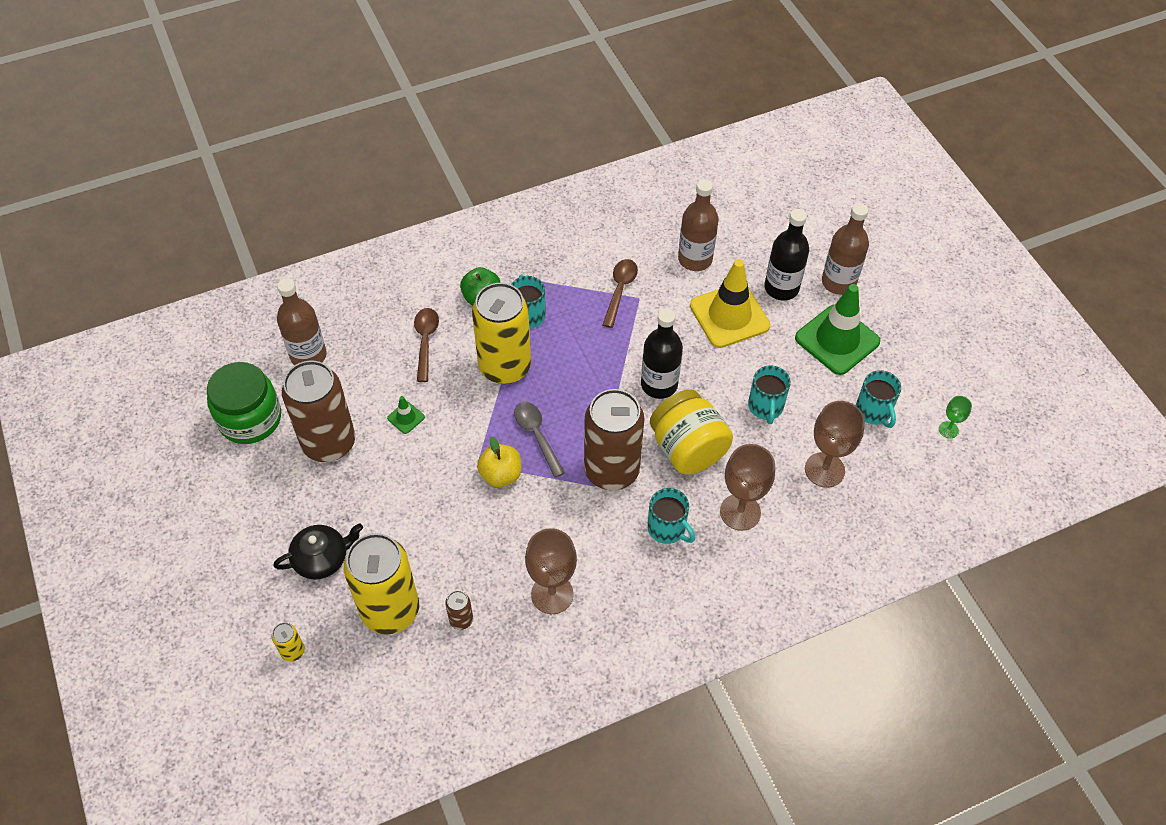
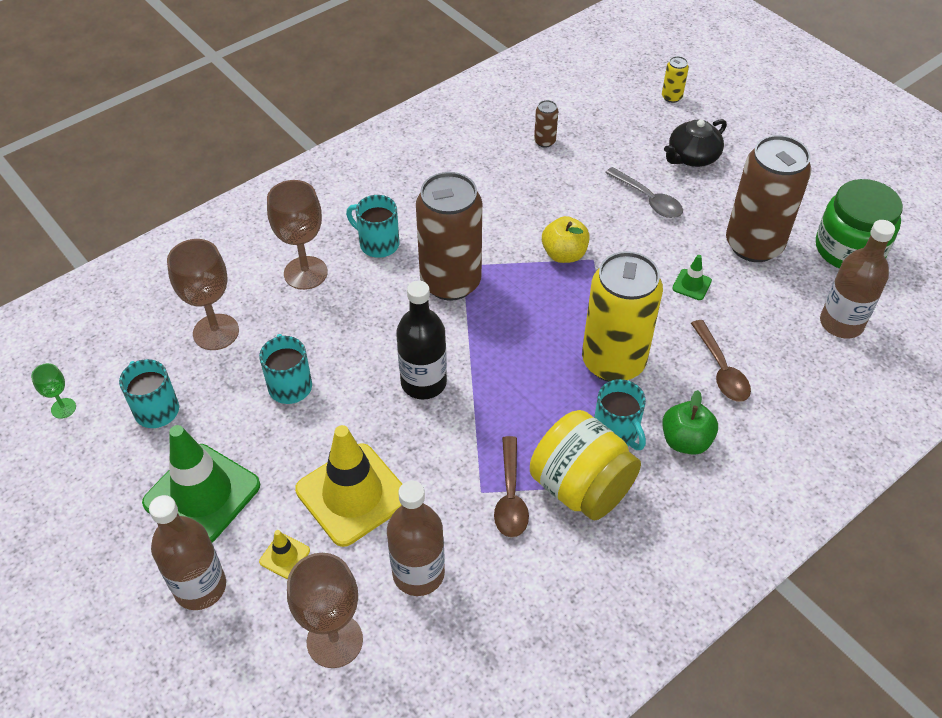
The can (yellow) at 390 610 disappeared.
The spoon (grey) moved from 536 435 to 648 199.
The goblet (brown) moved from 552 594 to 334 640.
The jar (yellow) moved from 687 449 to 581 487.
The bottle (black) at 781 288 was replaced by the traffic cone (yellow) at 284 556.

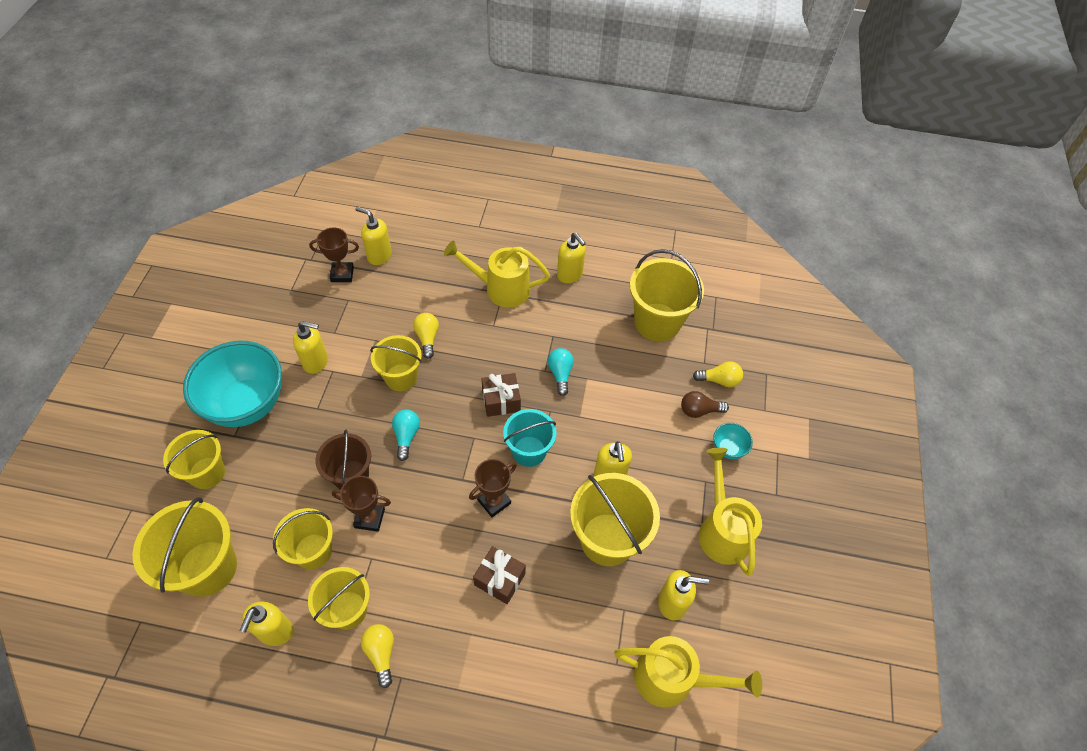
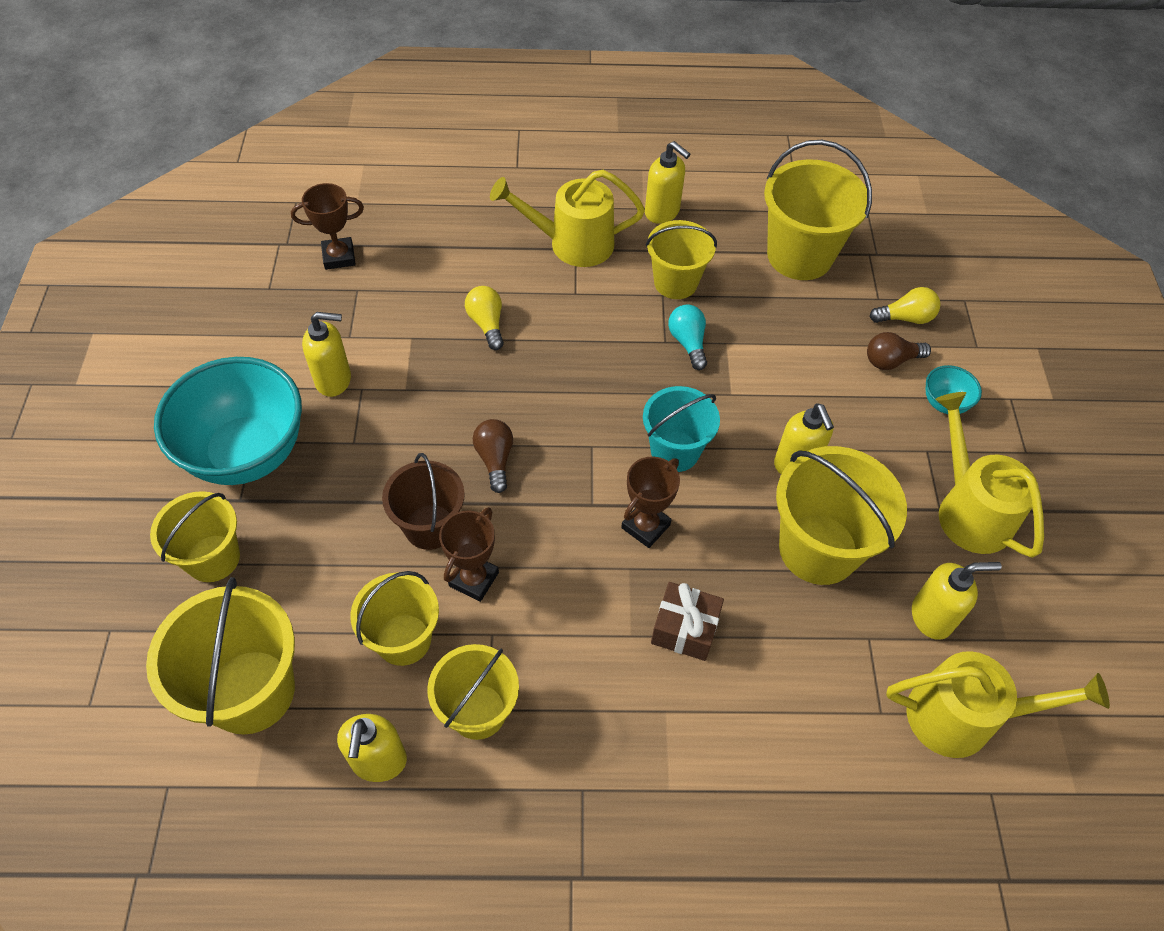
The trophy (brown) at 369 518 turned 60 degrees counterclockwise.
The soap dispenser (yellow) at 379 256 disappeared.
The light bulb (yellow) at 381 653 disappeared.
The bucket (yellow) moved from 401 377 to 675 283.
The light bulb (turquoise) at 406 436 became the light bulb (brown) at 495 459.
The gift (brown) at 501 401 disappeared.

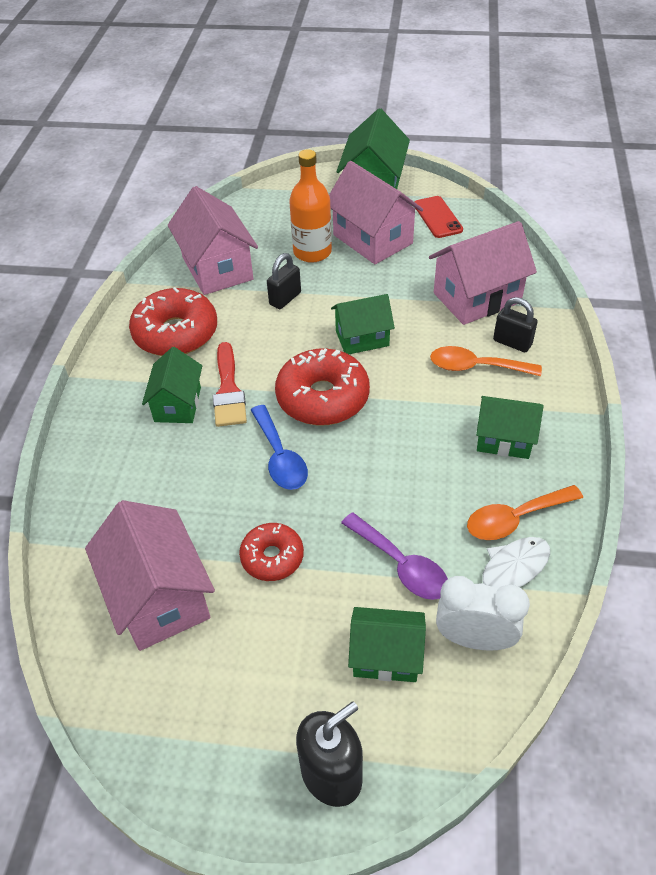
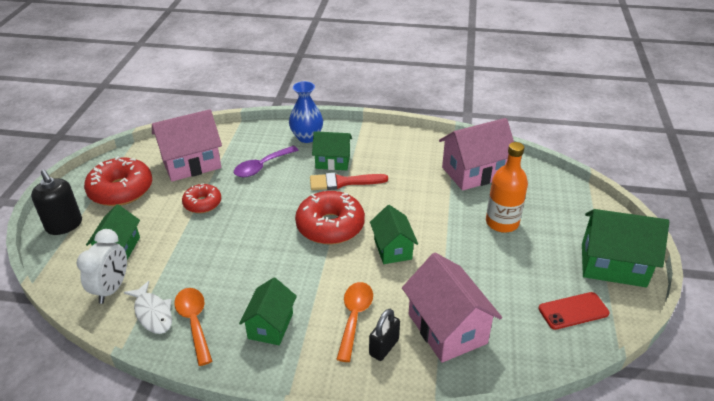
The donut (red) moved from 176 333 to 121 190.
The spoon (blue) at 280 457 disappeared.
The padlock (black) at 285 299 disappeared.
The house (pink) at 372 239 disappeared.
The spoon (purple) moved from 401 565 to 262 166.
The vase (blue) at 307 137 appeared.

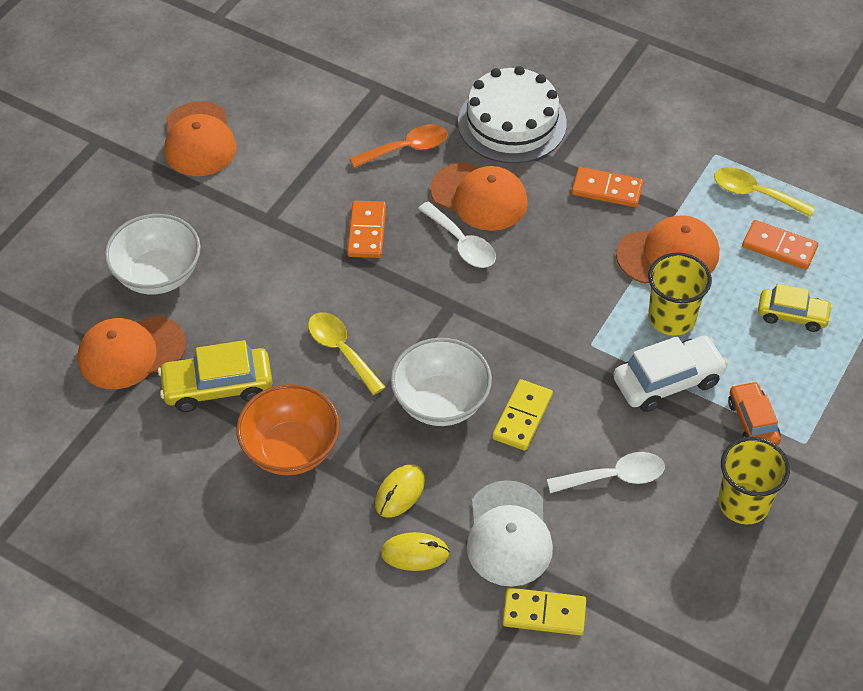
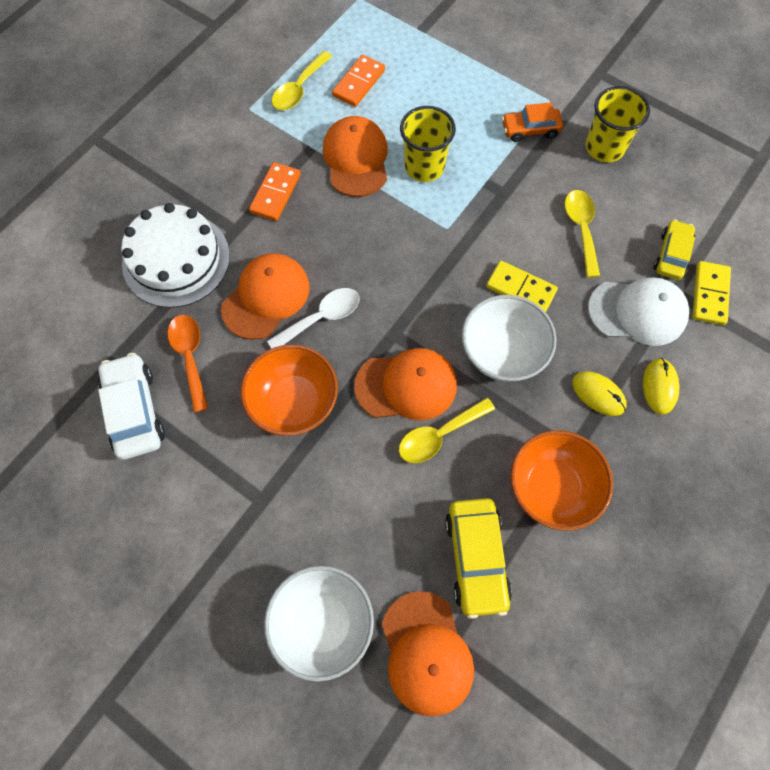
The cap (orange) moved from 199 140 to 406 385.
The domino (orange) at 367 231 was replaced by the bowl (orange) at 294 402.
The spoon (white) at 614 477 became the spoon (yellow) at 581 229.
The car (white) moved from 668 381 to 134 411.
The car (yellow) moved from 792 315 to 671 255.

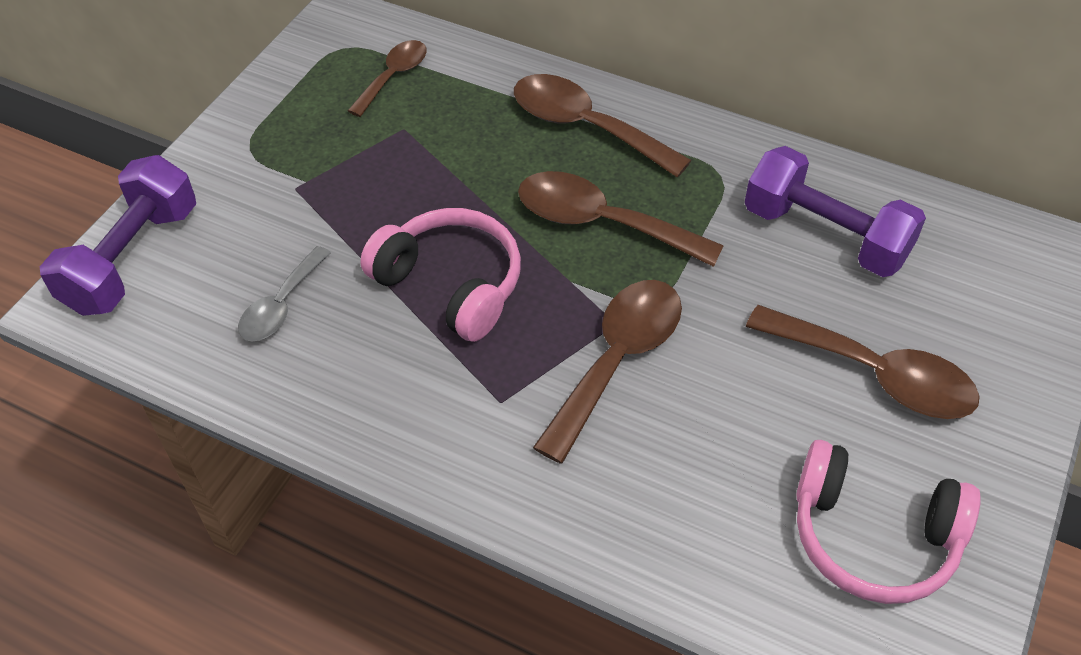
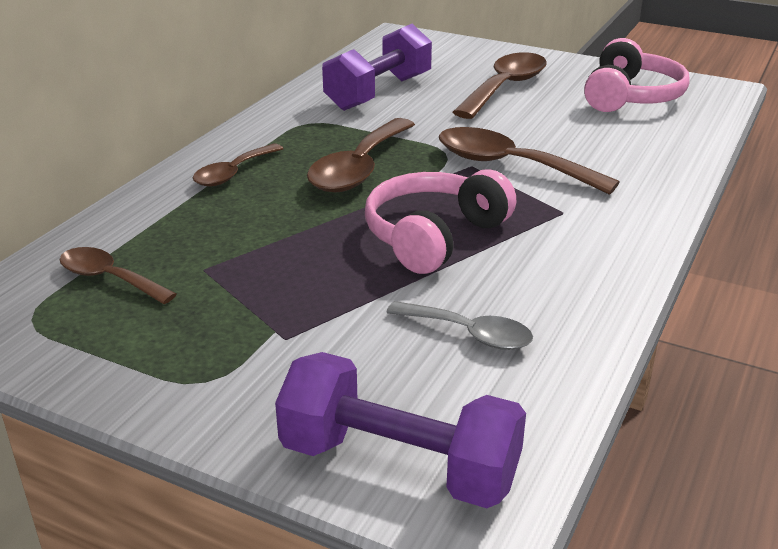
The spoon (brown) at 585 127 changed to 0.61 times the size.

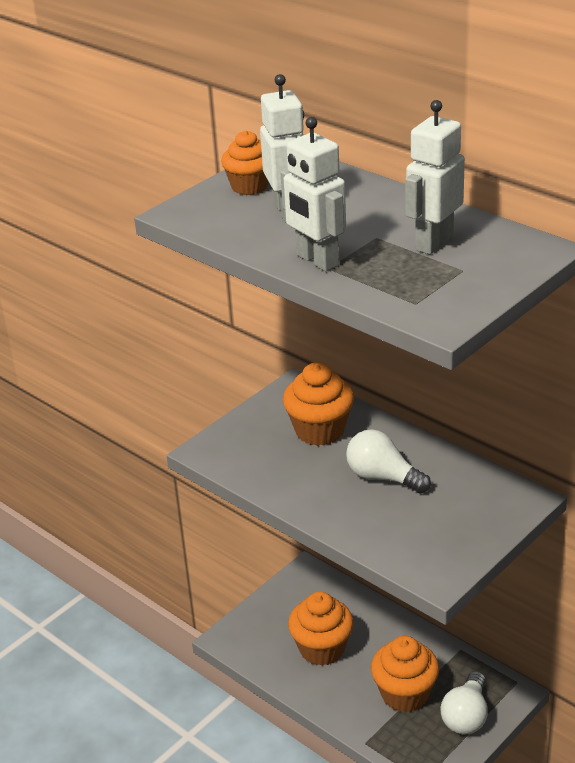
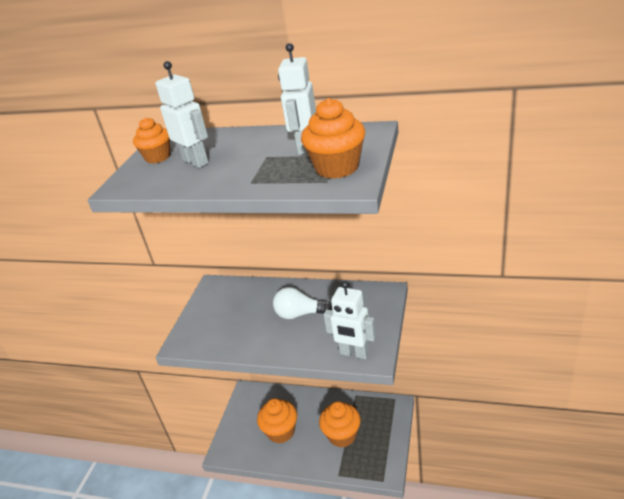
The robot (white) moved from 317 260 to 354 353.
The cupcake (orange) moved from 319 431 to 337 168.
The light bulb (white) at 466 716 disappeared.

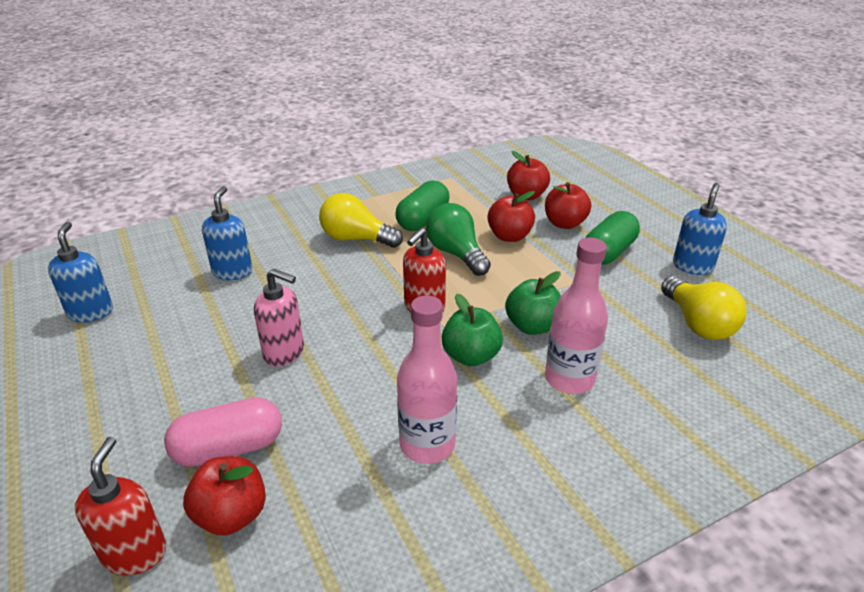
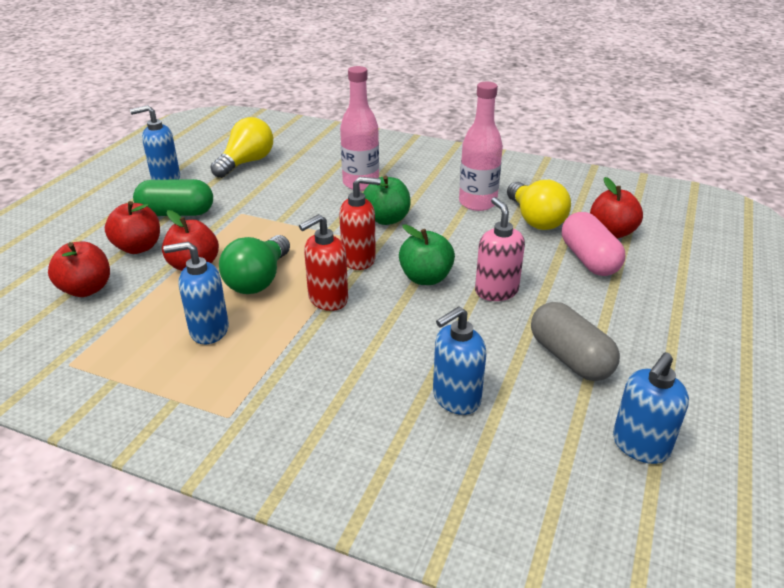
The soap dispenser (red) moved from 135 553 to 327 299.
The capsule (pink) at 229 448 turned 45 degrees clockwise.
The light bulb (yellow) moved from 356 239 to 535 219.
The capsule (green) at 423 220 was replaced by the soap dispenser (blue) at 208 330.
The apple (green) moved from 532 326 to 426 278.
The capsule (grey) at 570 358 appeared.

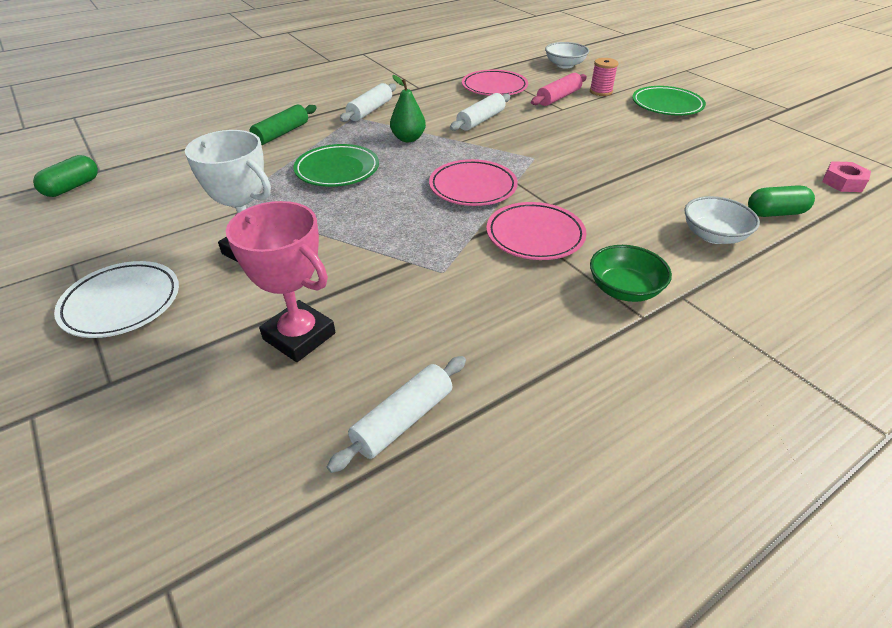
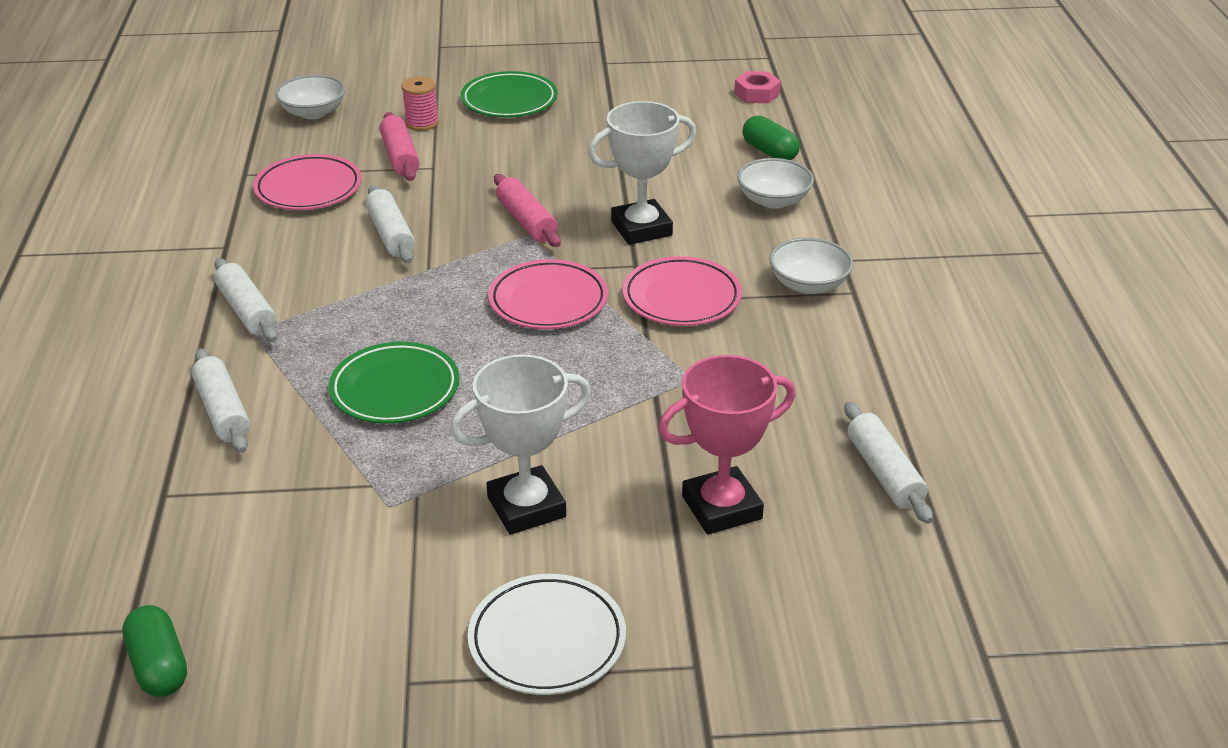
The rolling pin (green) at 281 133 became the rolling pin (white) at 223 411.
The pear (green) at 408 139 disappeared.
The bowl (green) at 624 289 became the bowl (white) at 808 284.
The capsule (green) at 775 213 turned 60 degrees counterclockwise.
The rolling pin (pink) at 526 221 appeared.
The trophy (white) at 641 228 appeared.

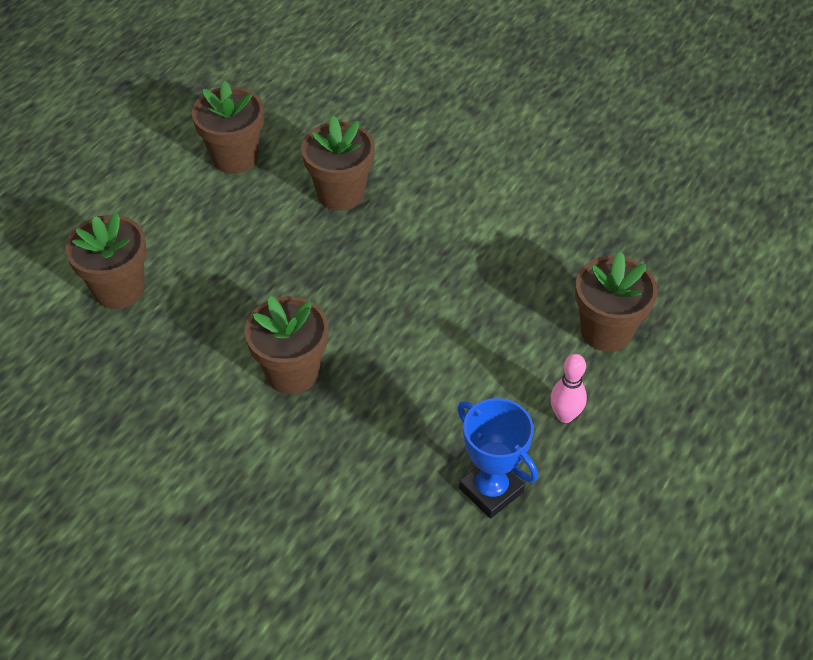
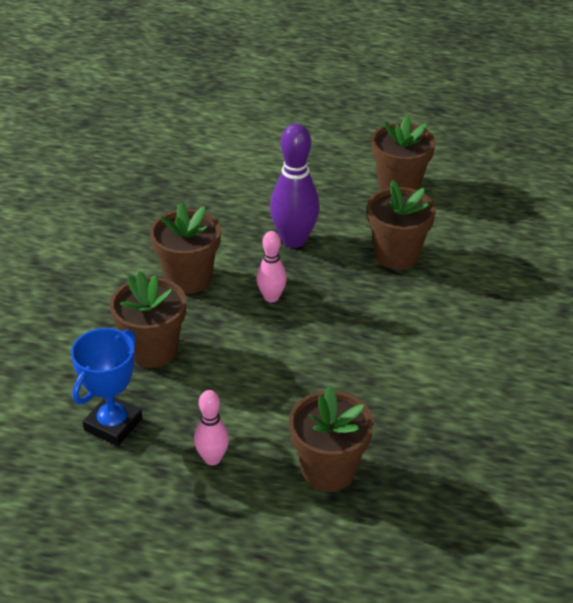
The flower pot (brown) moved from 119 289 to 153 350.
The bowling pin (pink) at 271 297 appeared.
The bowling pin (purple) at 294 240 appeared.

